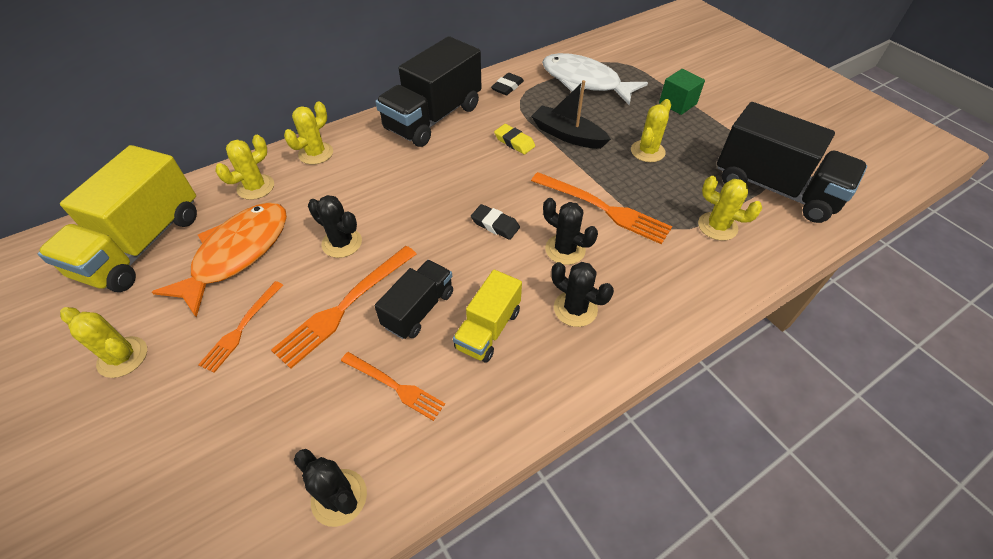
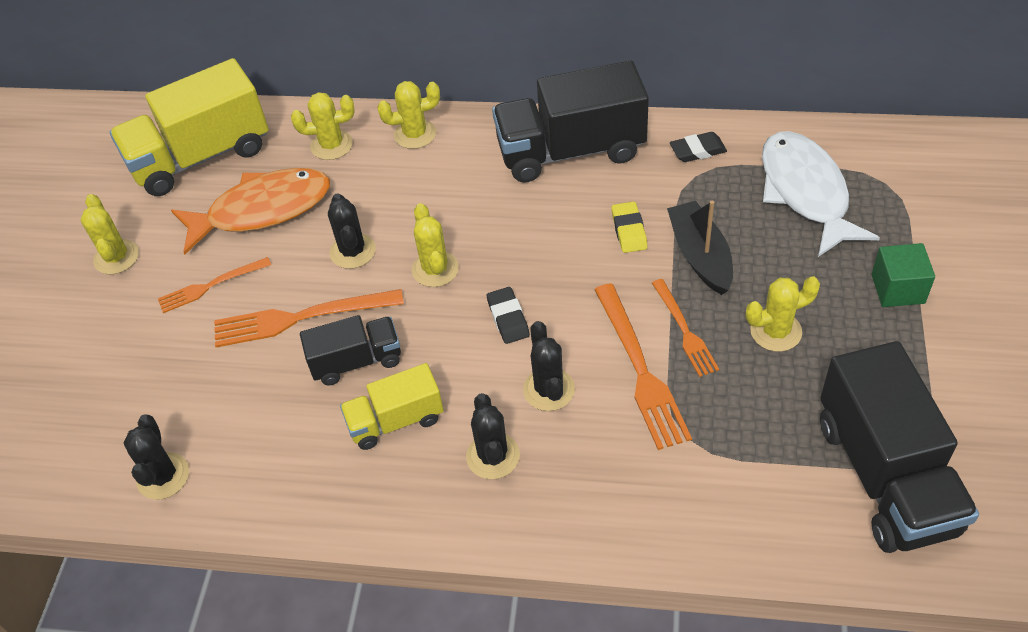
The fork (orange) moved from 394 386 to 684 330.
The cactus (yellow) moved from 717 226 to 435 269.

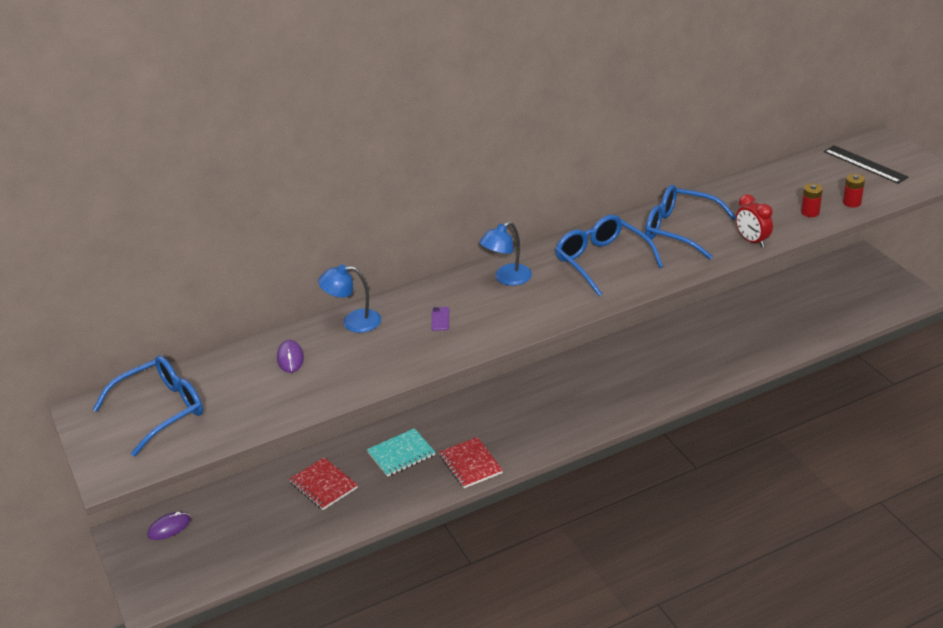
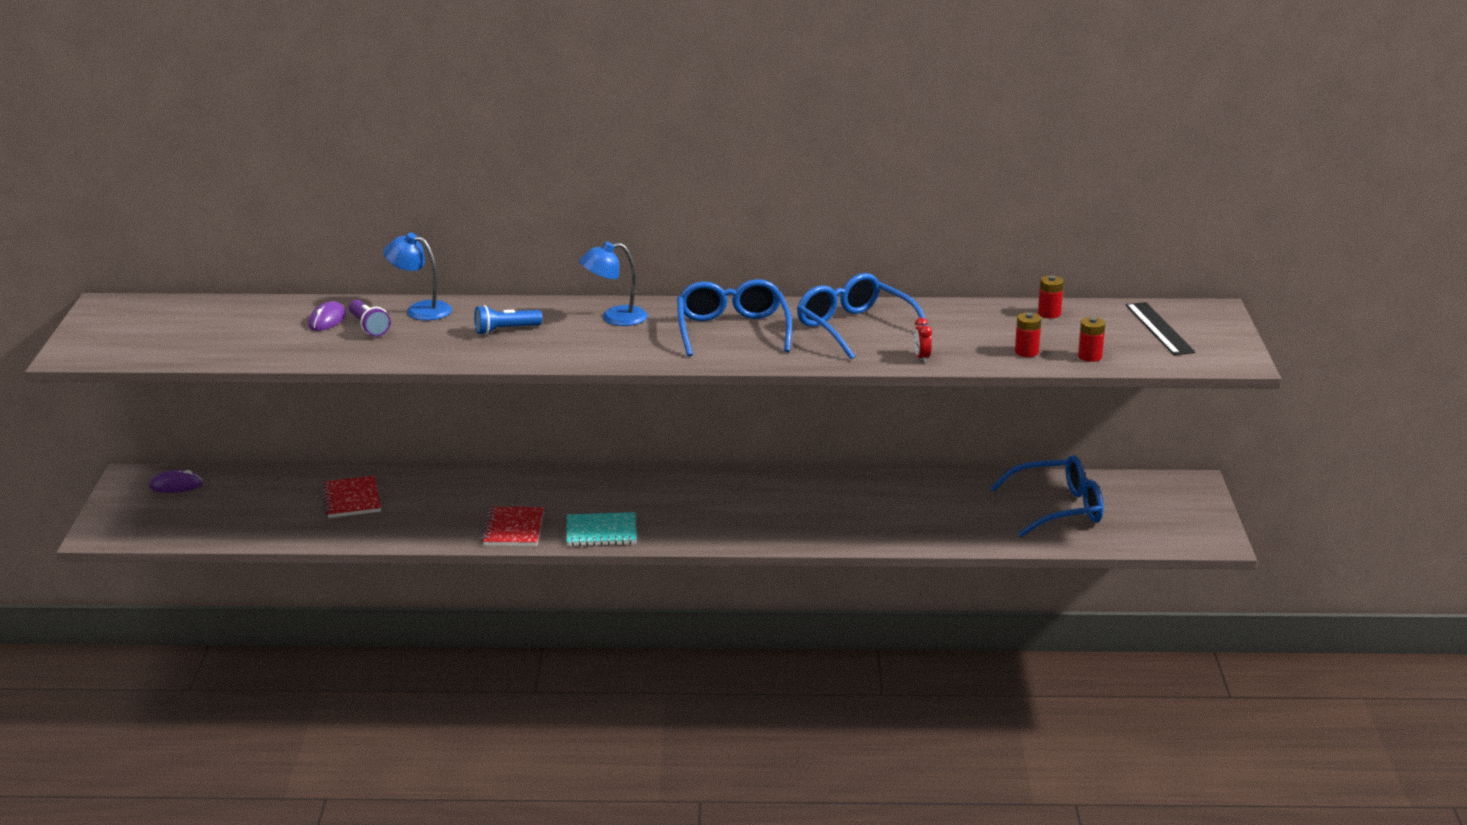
The glasses (blue) moved from 161 410 to 1058 508.
The notebook (turquoise) moved from 401 454 to 601 532.
The phone (purple) at 440 319 was replaced by the flashlight (blue) at 505 330.
The clock (red) at 752 241 changed to 0.63 times the size.
The flashlight (purple) at 368 327 appeared.
The battery (red) at 1049 314 appeared.

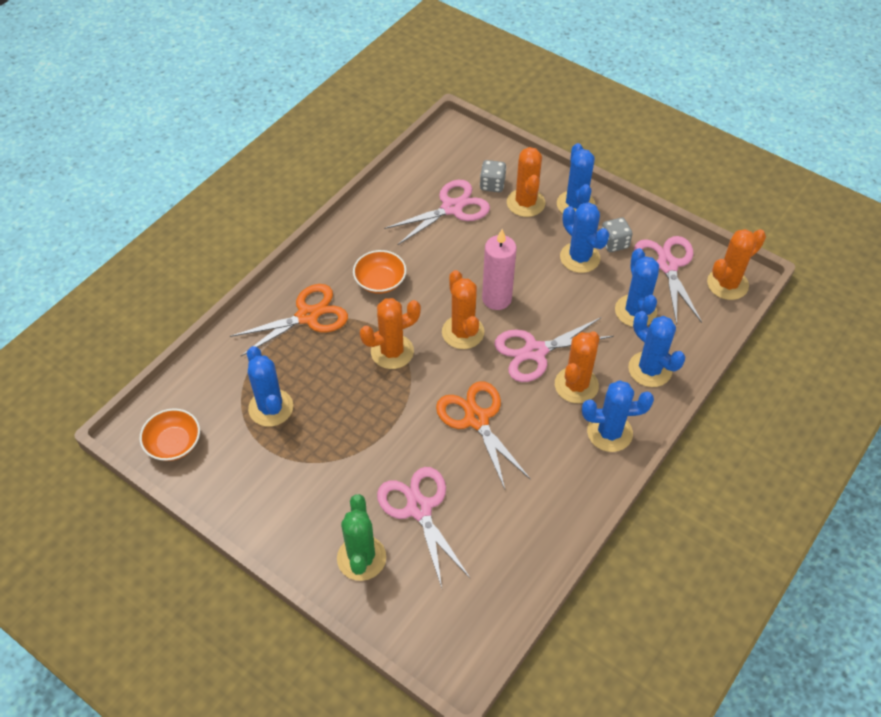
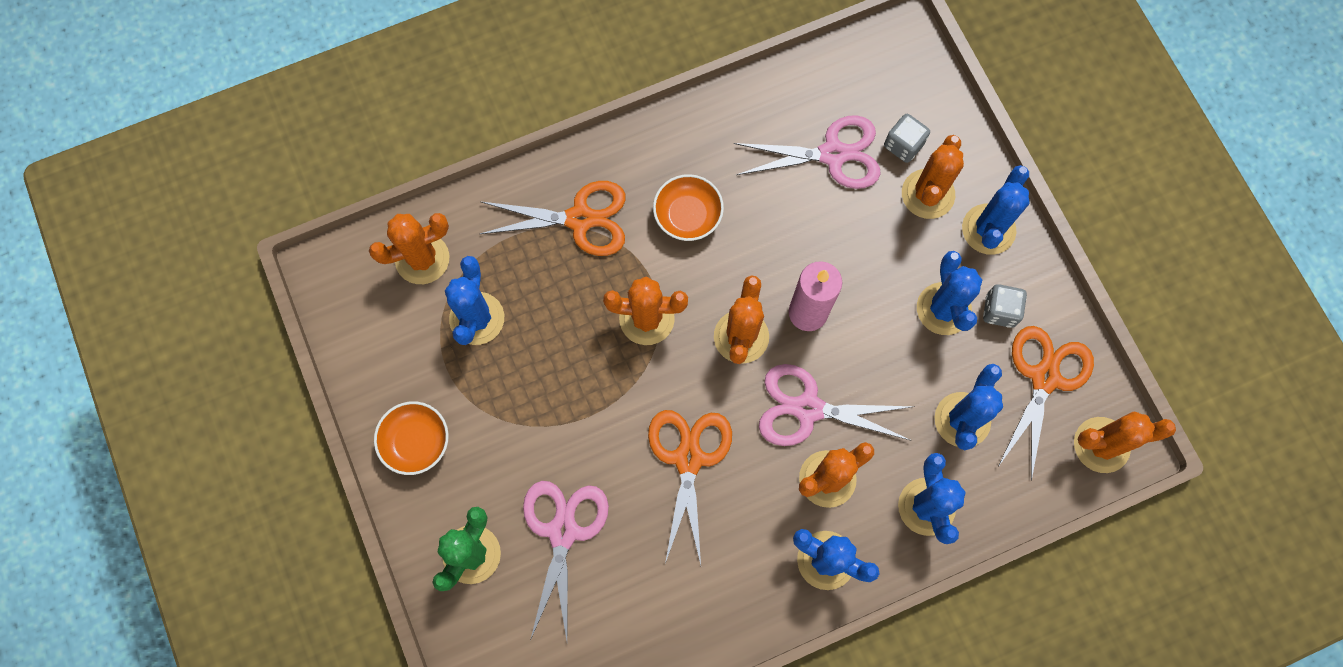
The bowl (orange) moved from 174 443 to 416 441.
The scissors (pink) at 667 265 became the scissors (orange) at 1044 378.
The cactus (orange) at 422 259 appeared.

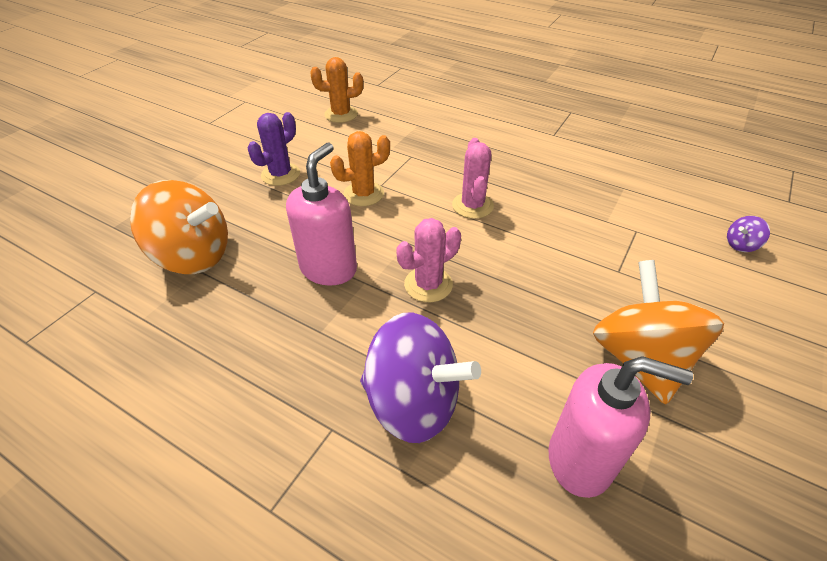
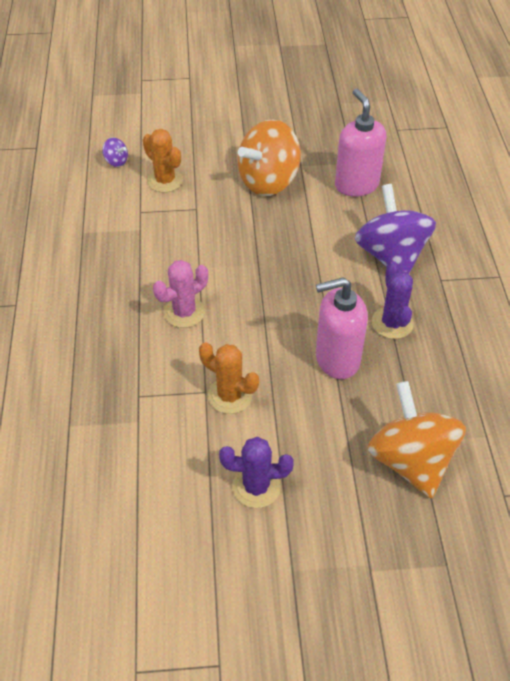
The cactus (orange) moved from 341 114 to 165 181.
The cactus (pink) at 428 284 disappeared.
The cactus (purple) at 392 323 appeared.

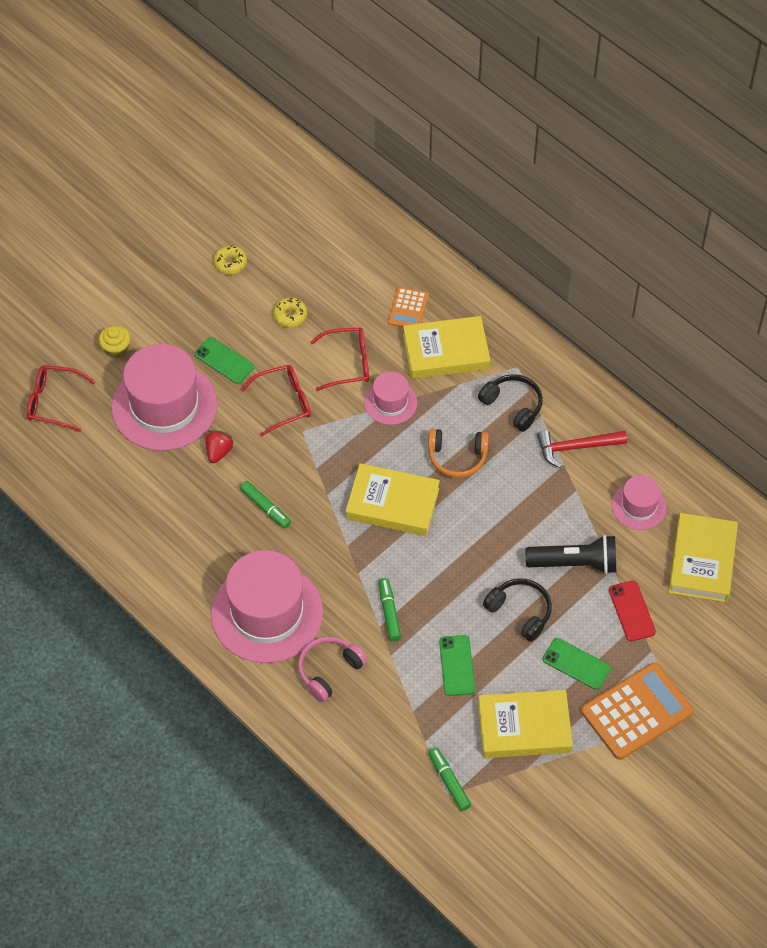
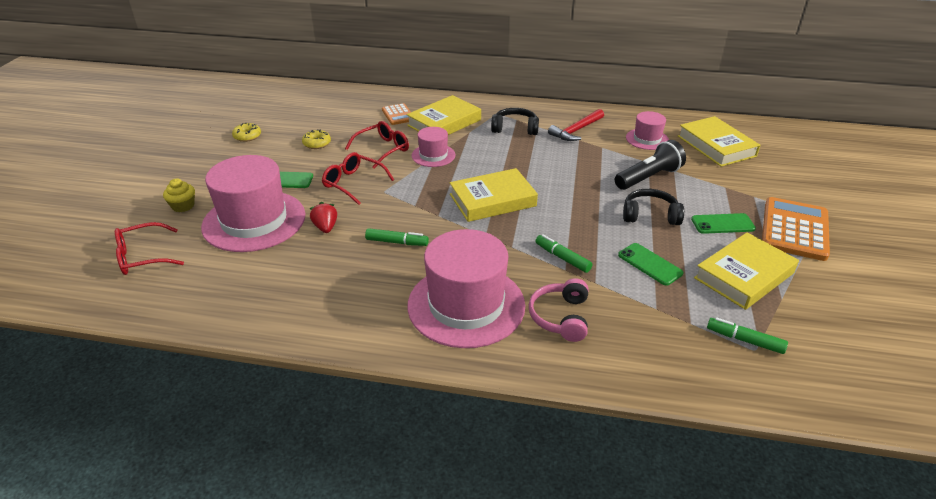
The glasses (red) at 283 403 turned 90 degrees counterclockwise.
The headphones (orange) at 457 457 disappeared.
The phone (red) at 631 611 disappeared.

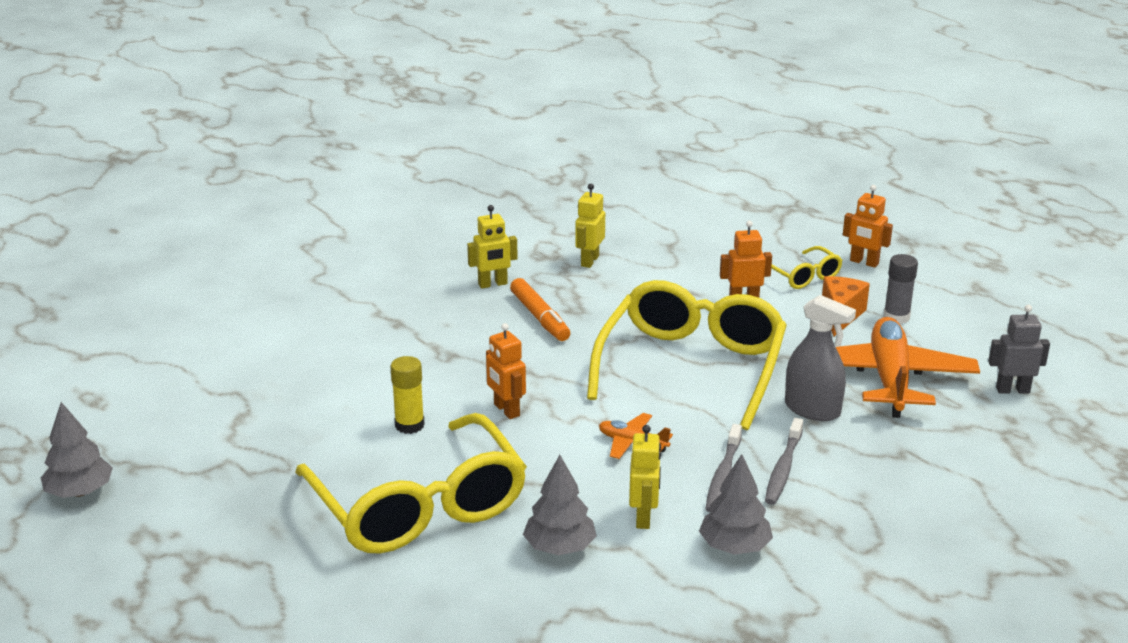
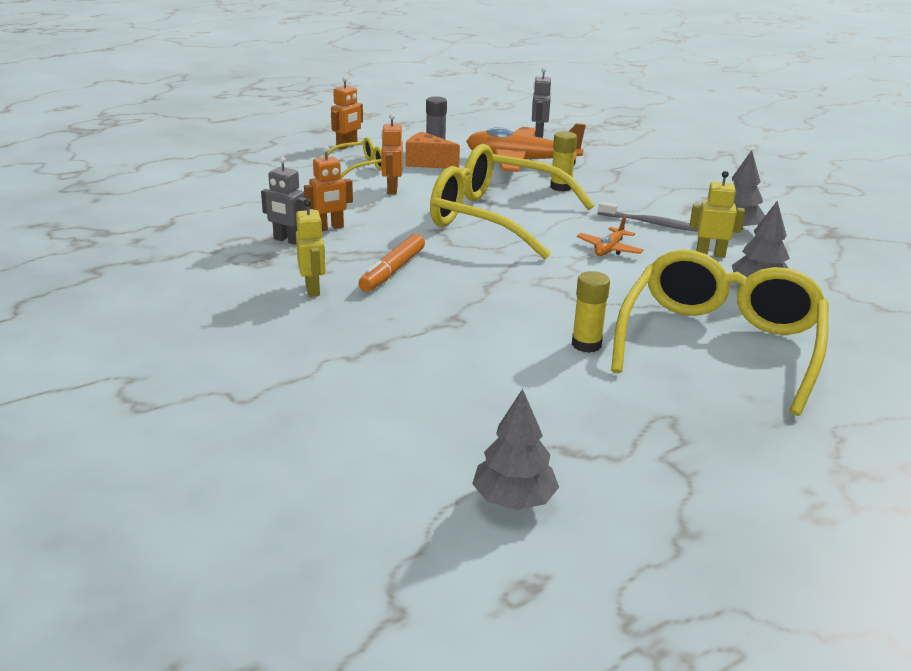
The tree (grey) moved from 80 492 to 514 499.
The glasses (yellow) at 418 506 turned 45 degrees counterclockwise.
The robot (orange) moved from 506 410 to 329 228.
The marker (orange) at 539 317 turned 135 degrees clockwise.
The robot (yellow) at 589 261 became the robot (grey) at 287 240.
The toothbrush (grey) at 783 468 disappeared.
The spray bottle (grey) at 812 409 was replaced by the glue stick (yellow) at 561 187.

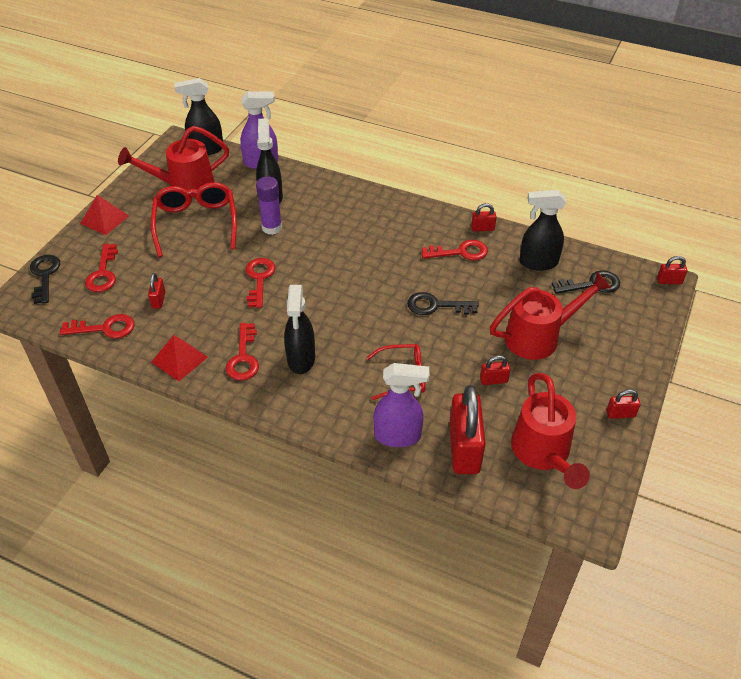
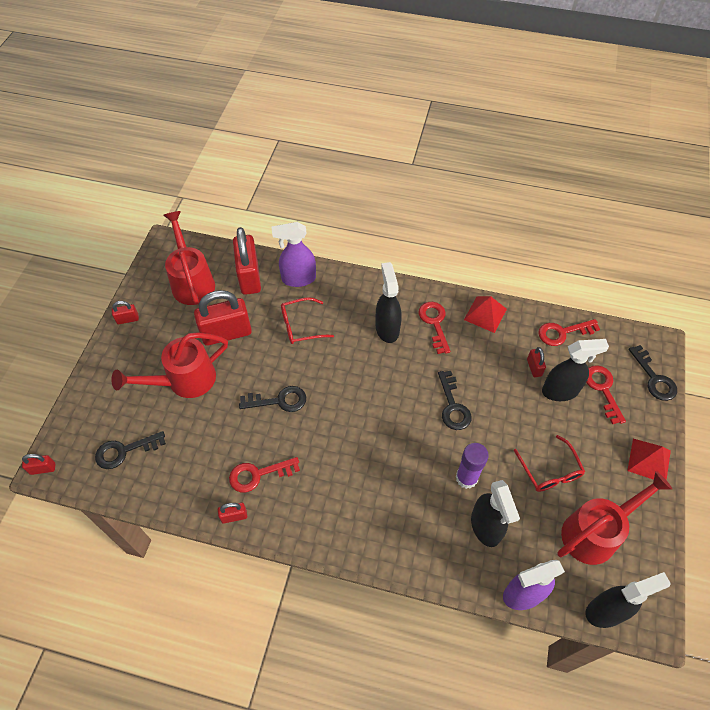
The glasses (red) at 196 223 changed to 0.63 times the size.
The key (red) at 259 279 became the key (black) at 453 406.
The padlock (red) at 493 380 changed to 2.20 times the size.
The spray bottle (black) moved from 537 262 to 560 391.

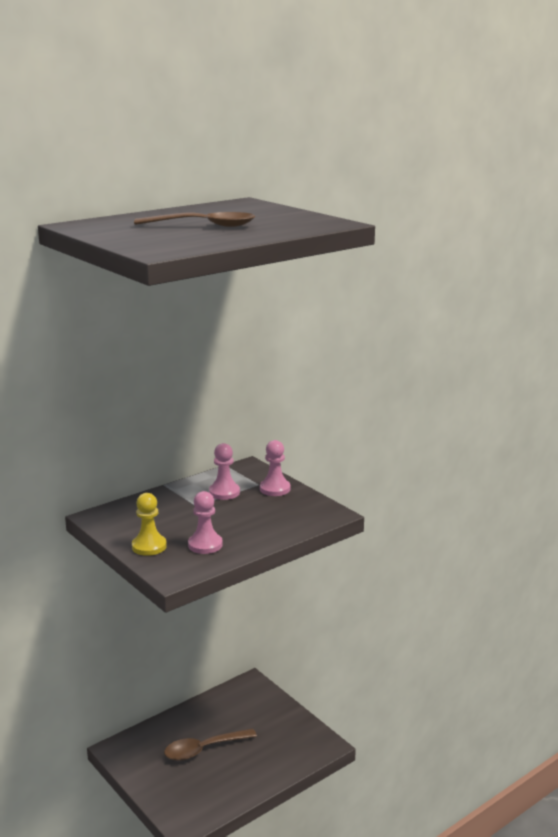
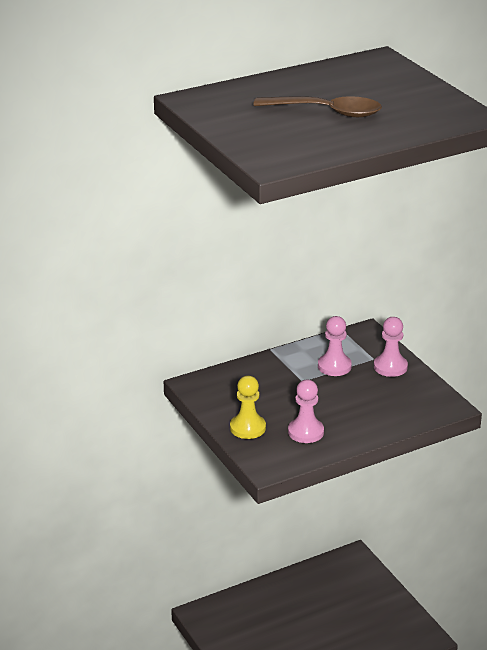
The spoon (brown) at 203 749 disappeared.

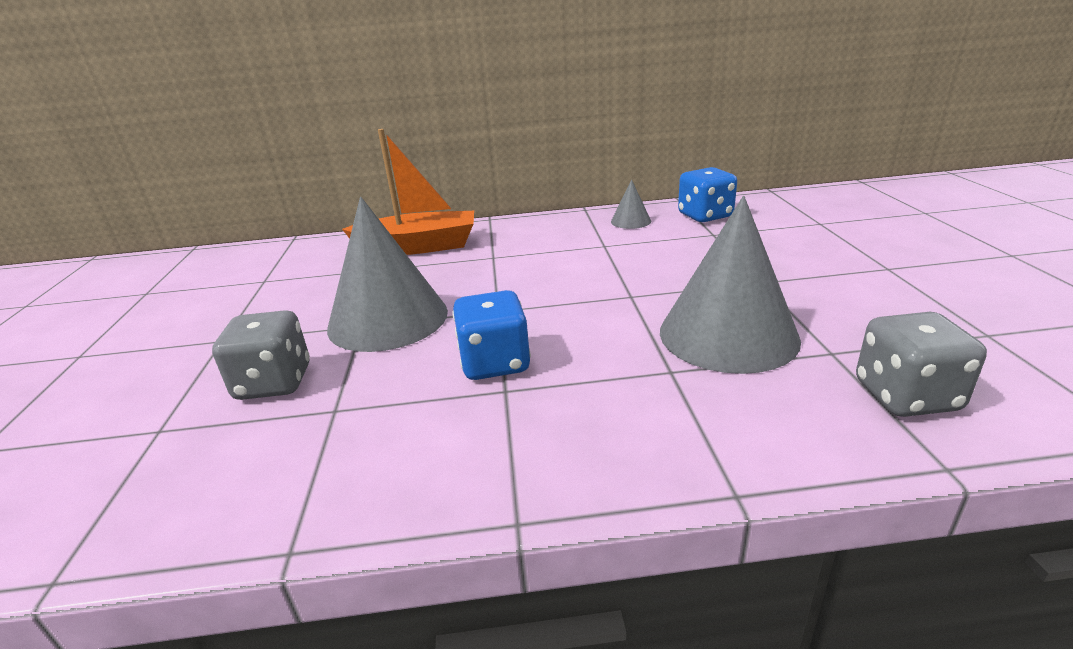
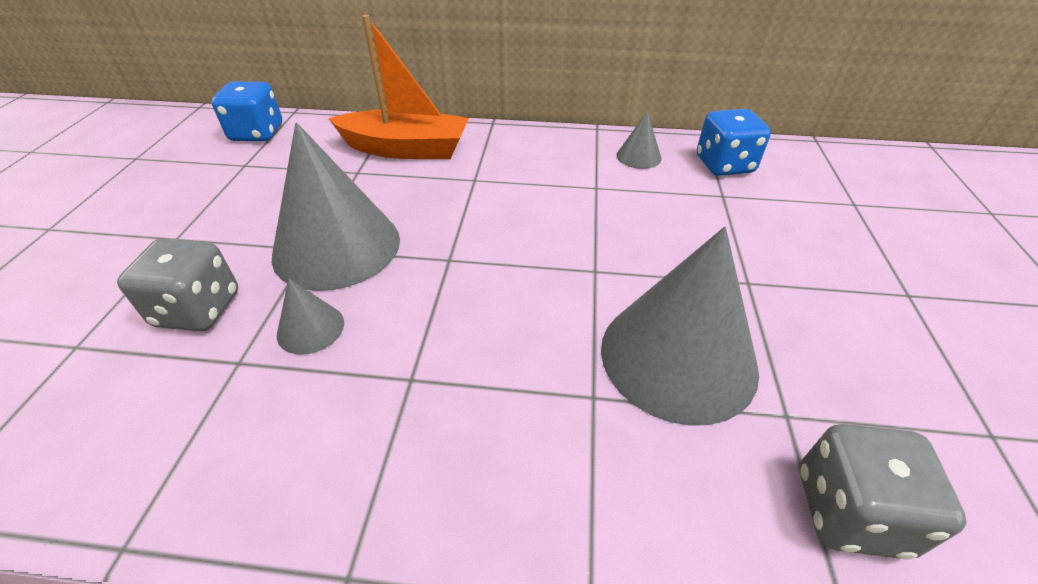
The dice (blue) moved from 495 363 to 257 133.
The cone (grey) at 310 328 appeared.

